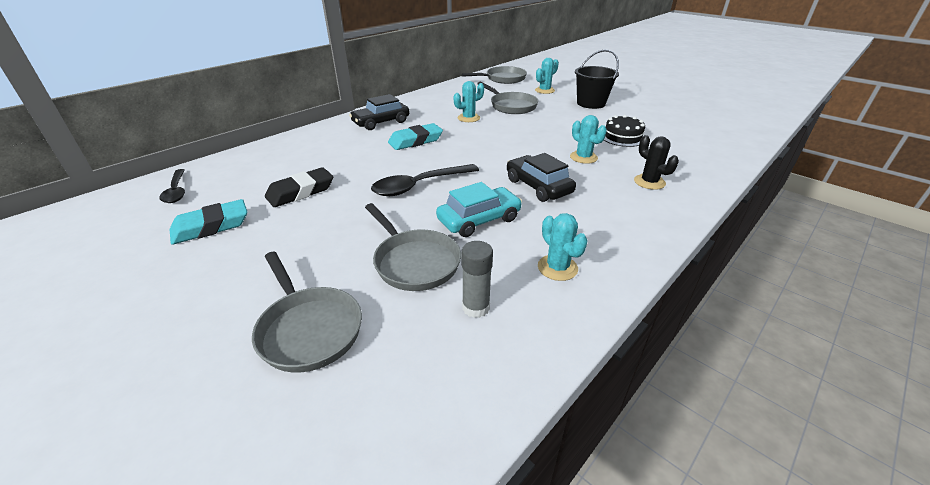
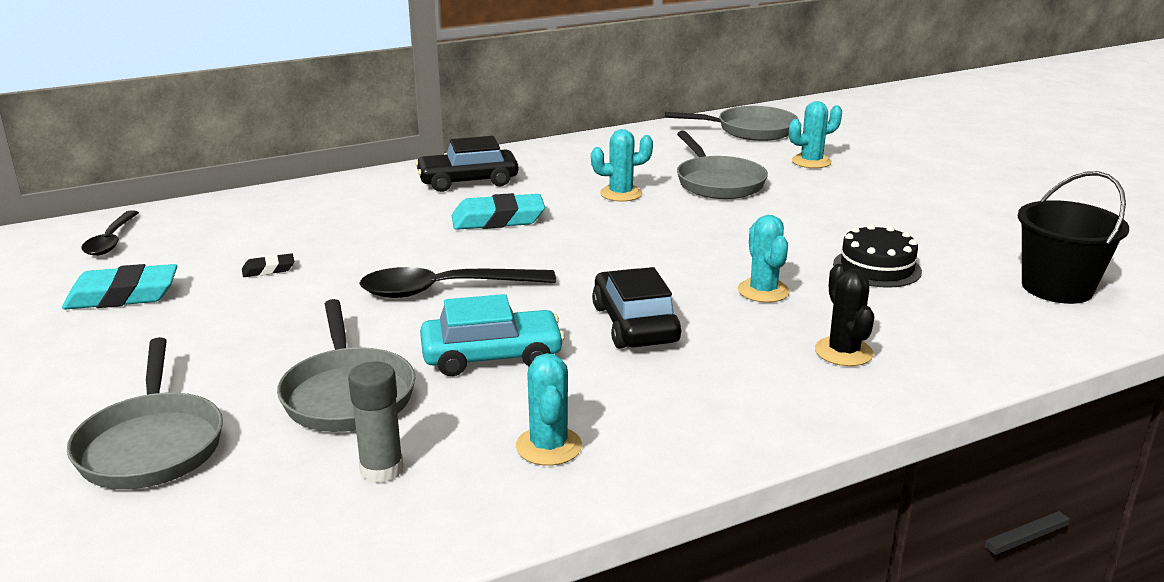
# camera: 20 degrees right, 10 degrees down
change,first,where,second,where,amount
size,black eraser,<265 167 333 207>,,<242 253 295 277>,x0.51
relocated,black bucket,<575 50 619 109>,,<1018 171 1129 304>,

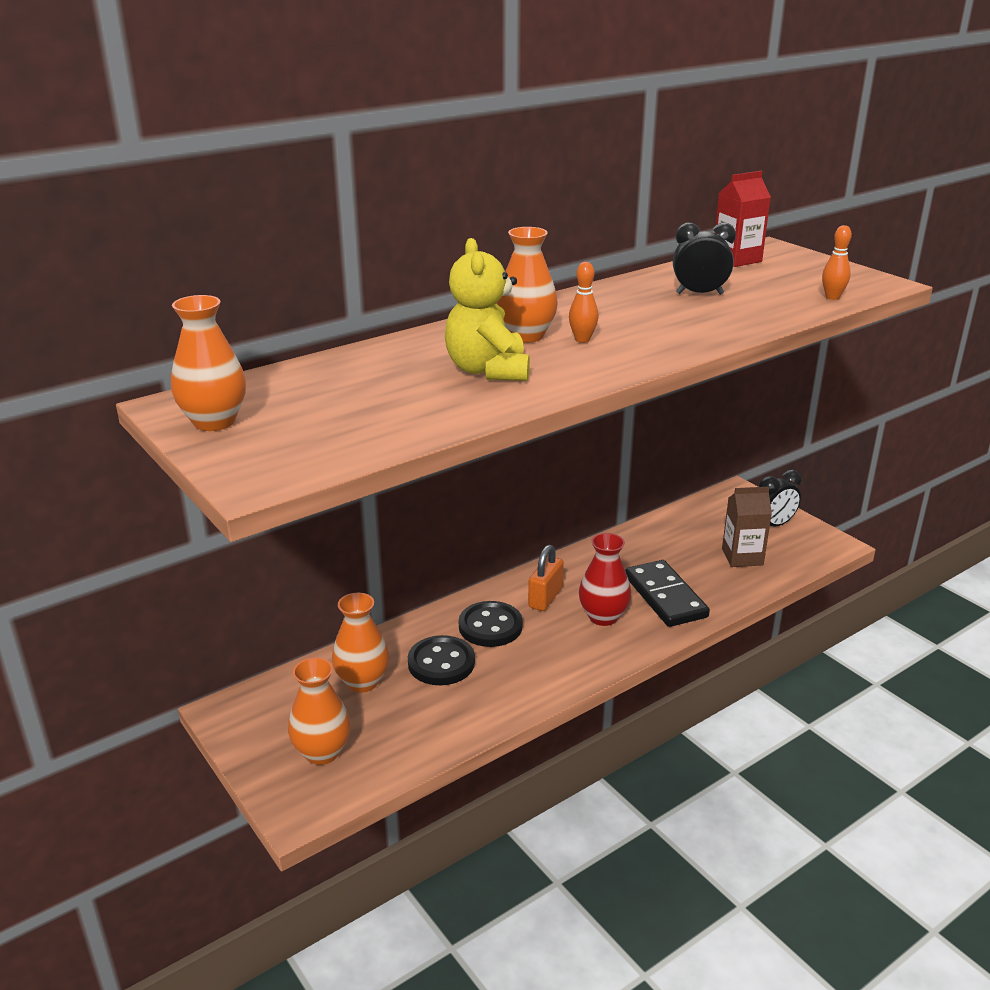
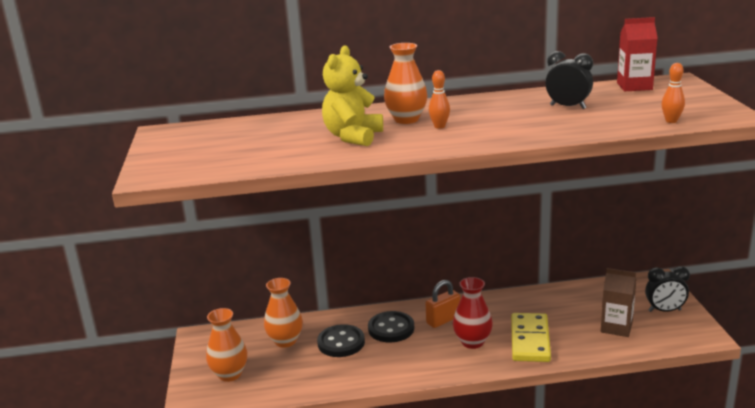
# camera: 30 degrees right, 5 degrees down
change,first,where,second,where,amount
missing,orange vase,<171 295 246 431>,,,
colour,black domino,<625 560 710 627>,yellow domino,<511 313 551 362>,

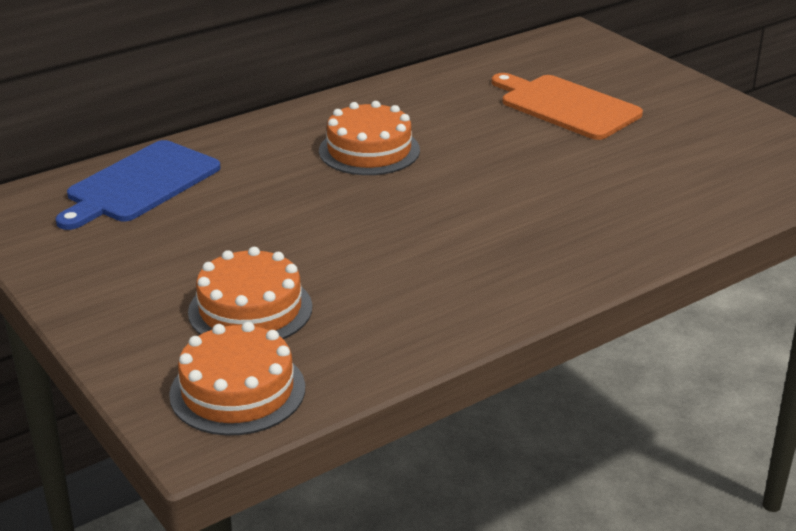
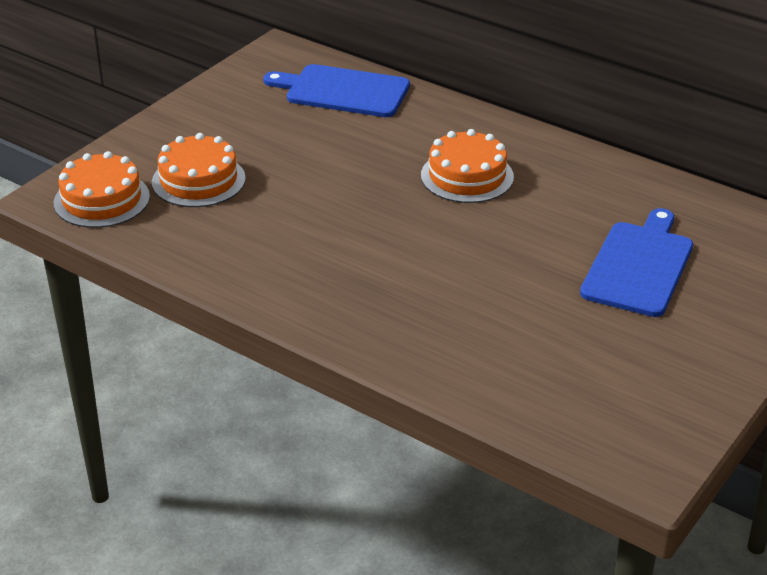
# camera: 70 degrees right, 5 degrees up
change,first,where,second,where,amount
colour,orange cutting board,<492 73 643 140>,blue cutting board,<580 208 693 317>,

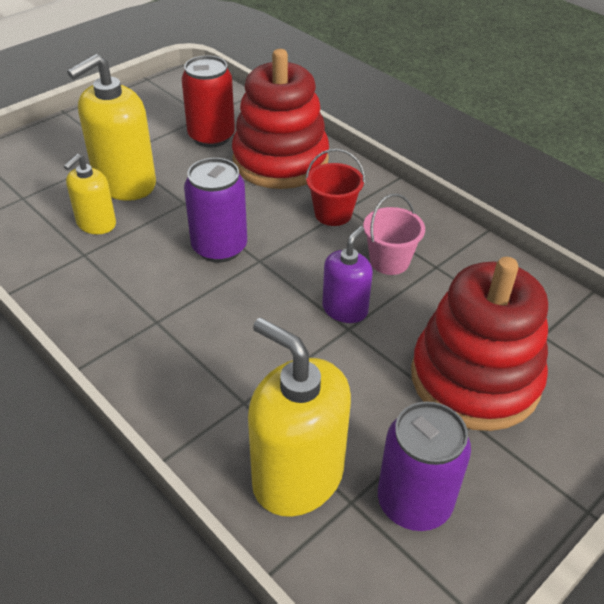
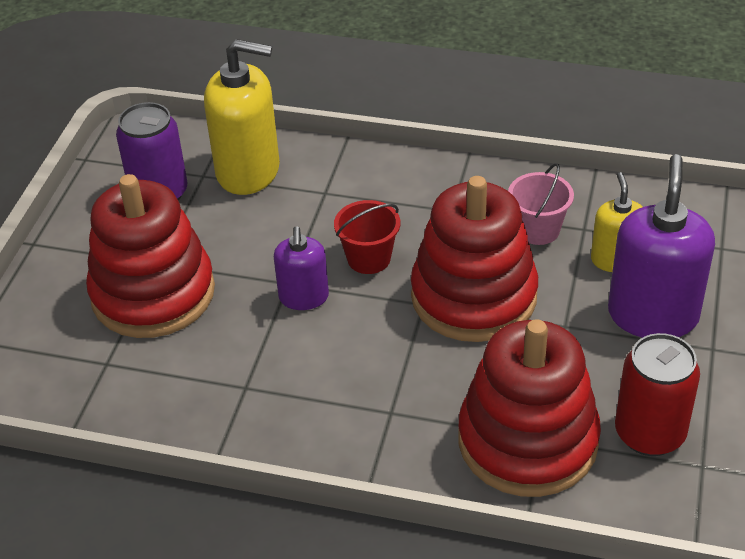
# camera: 150 degrees right, 0 degrees up
change,first,where,second,where,amount
colour,yellow soap dispenser,<67 54 156 201>,purple soap dispenser,<608 154 715 338>,
exchanged,purple can,<184 158 247 263>,red stacking toy,<411 176 538 342>,
relocated,red bucket,<305 149 365 226>,,<334 200 400 274>,
relocated,pink bucket,<363 194 425 275>,,<508 163 574 245>,

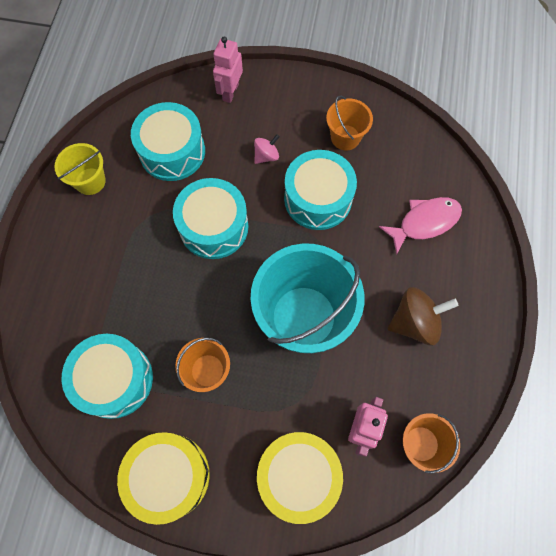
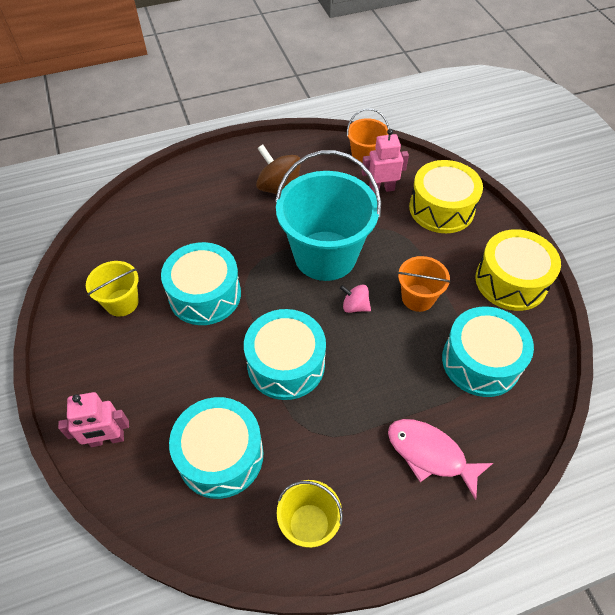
# camera: 120 degrees left, 15 degrees down
change,first,where,second,where,amount
relocated,pink spinning top,<254 134 280 164>,,<340 285 371 313>,
colour,orange bucket,<326 95 373 150>,yellow bucket,<86 261 139 317>,
relocated,pink fish,<379 197 462 255>,,<388 419 493 500>,

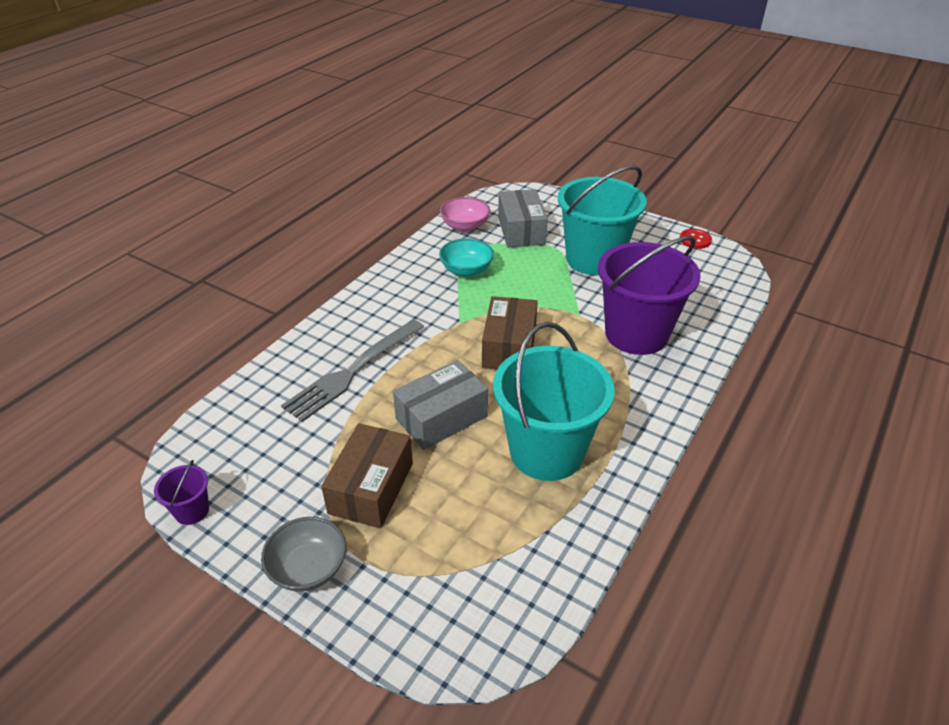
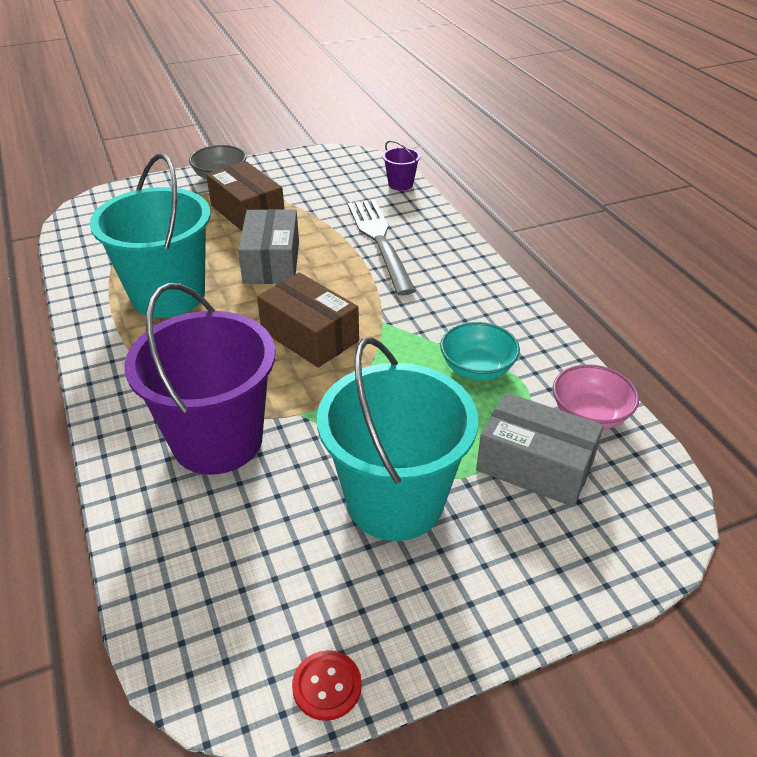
# camera: 125 degrees right, 0 degrees up
change,first,where,second,where,amount
relocated,purple bucket,<154 460 209 525>,,<382 140 420 191>,

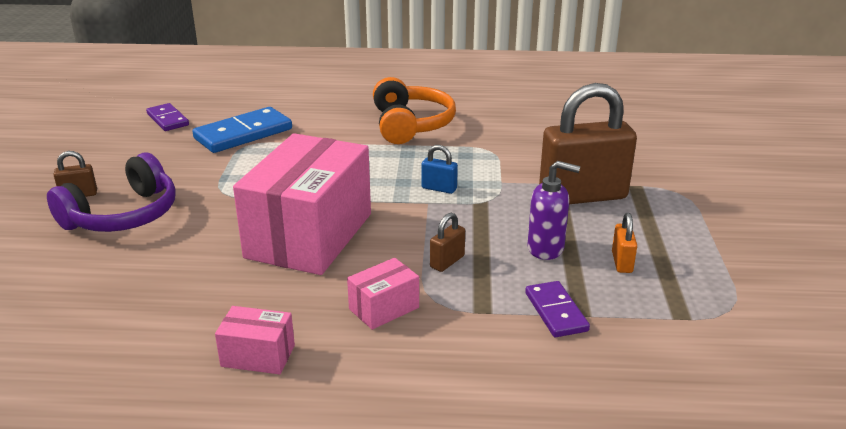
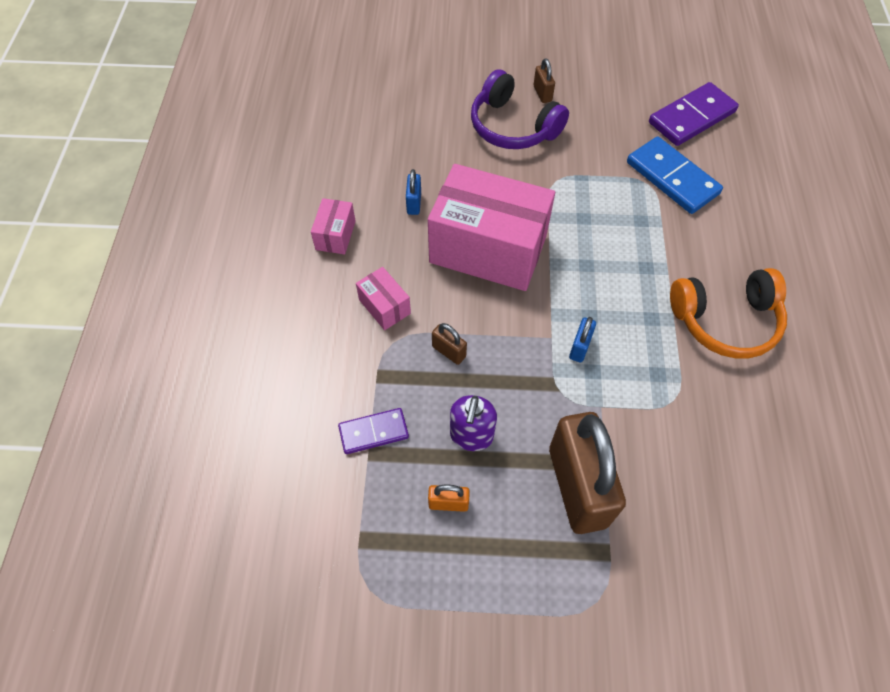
# camera: 90 degrees right, 30 degrees up
change,first,where,second,where,amount
size,purple domino,<146 103 189 131>,,<649 82 739 146>,x1.67
appeared,,,blue padlock,<406 169 421 215>,

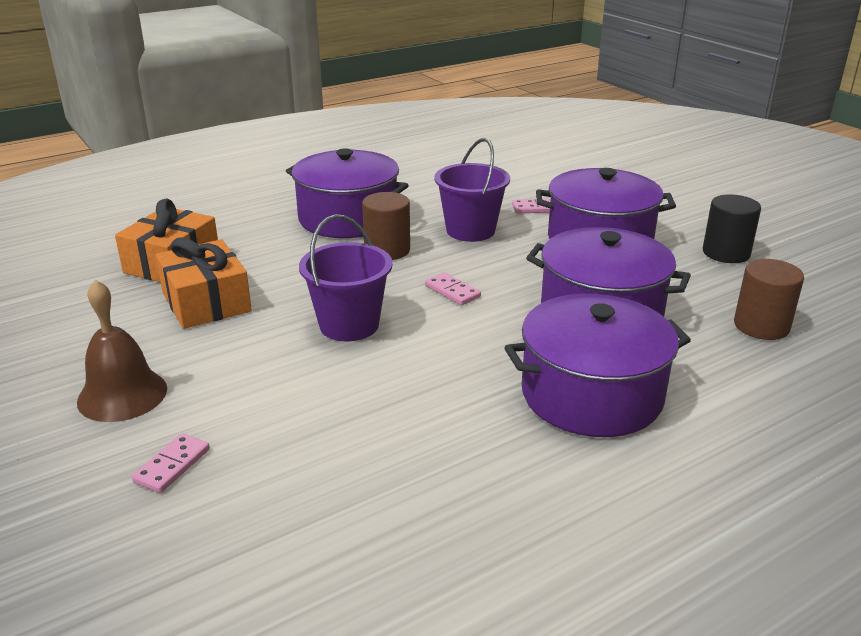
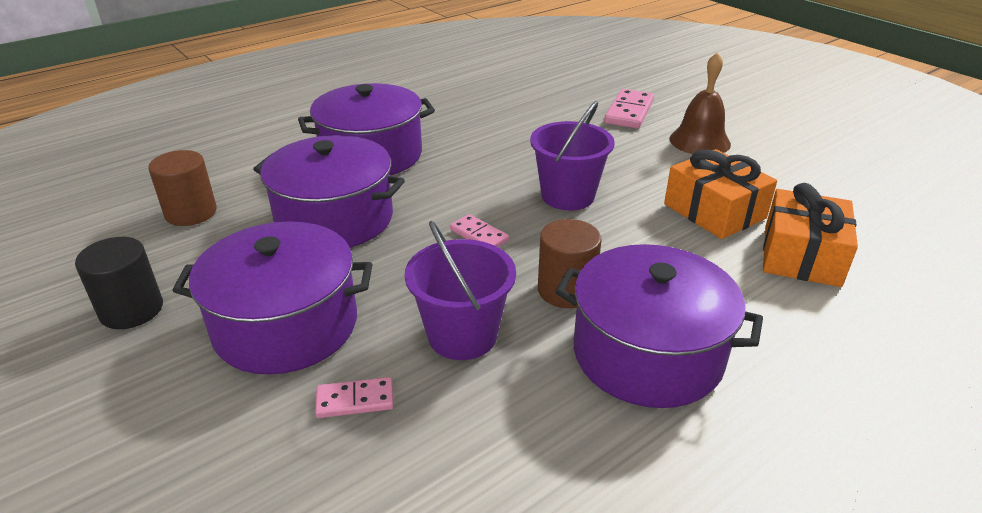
# camera: 175 degrees right, 5 degrees up
change,first,where,second,where,amount
size,pink domino,<132 433 210 493>,,<604 89 654 129>,x1.66

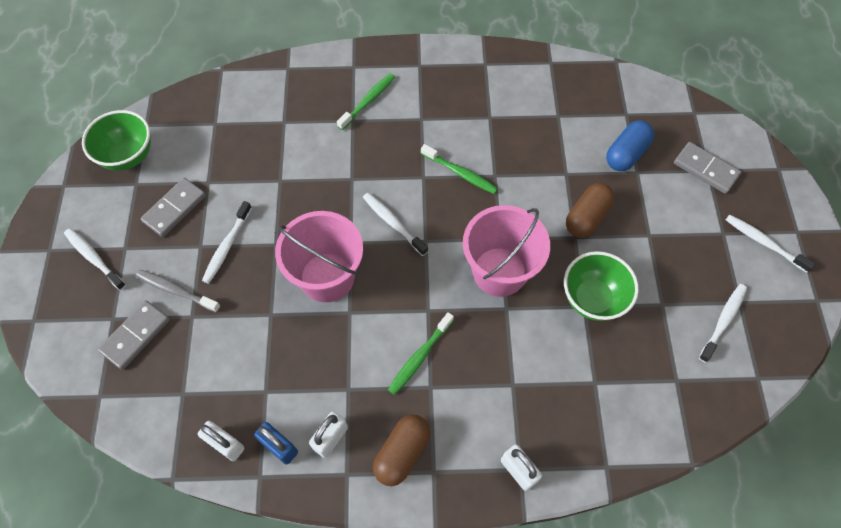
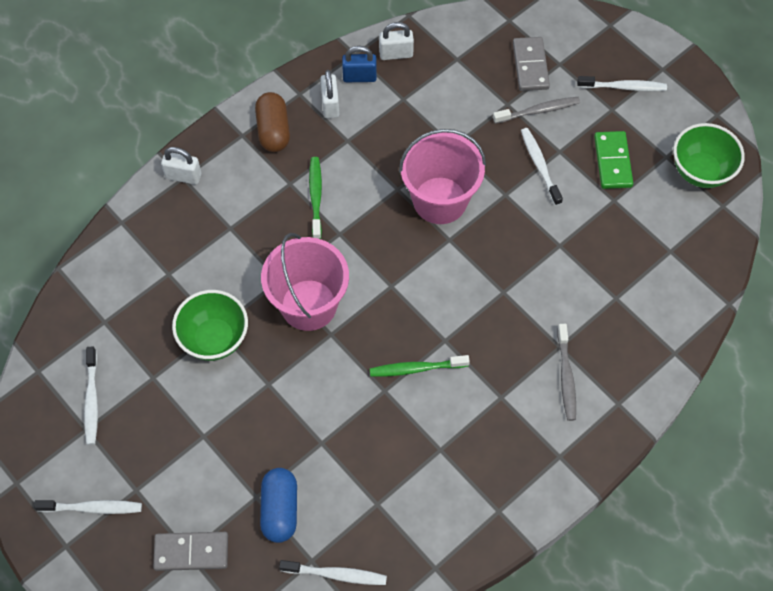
# camera: 140 degrees right, 0 degrees up
change,first,where,second,where,amount
colour,grey domino,<140 178 206 237>,green domino,<594 131 633 189>,
colour,green toothbrush,<337 73 395 130>,grey toothbrush,<557 324 576 421>,
relocated,white toothbrush,<363 193 428 256>,,<279 560 387 585>,
missing,brown capsule,<566 183 615 238>,,,

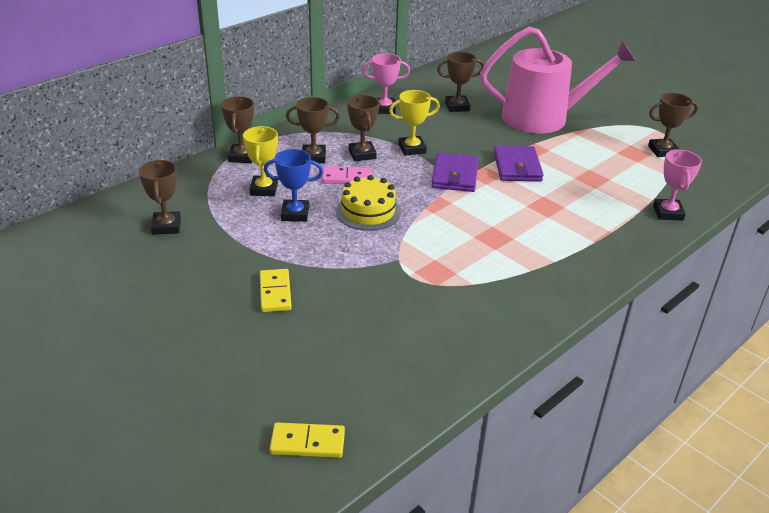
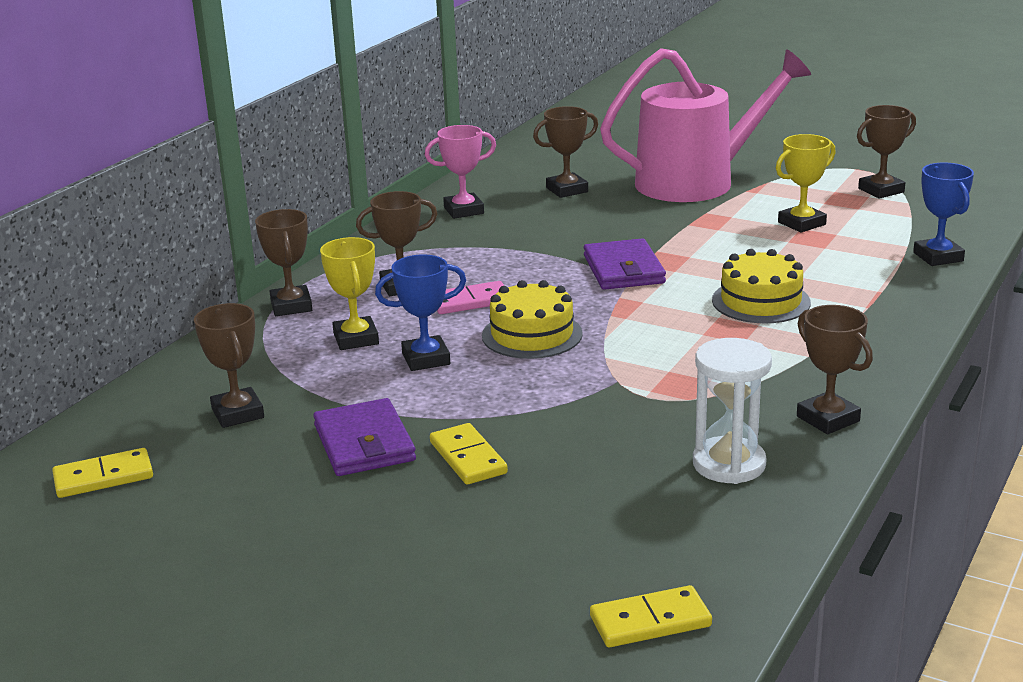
# camera: 15 degrees left, 10 degrees down
change,first,where,second,where,amount
relocated,brown trophy,<347 95 379 161>,,<797 305 873 434>,
relocated,yellow trophy,<389 90 440 156>,,<776 134 836 232>,
relocated,purple wallet,<494 146 544 181>,,<313 398 416 476>,
colour,pink trophy,<653 150 702 221>,blue trophy,<913 163 974 266>,
appeared,,,yellow domino,<52 448 153 498>,
appeared,,,white hourglass,<693 338 772 484>,
appeared,,,yellow cake,<712 249 811 324>,

